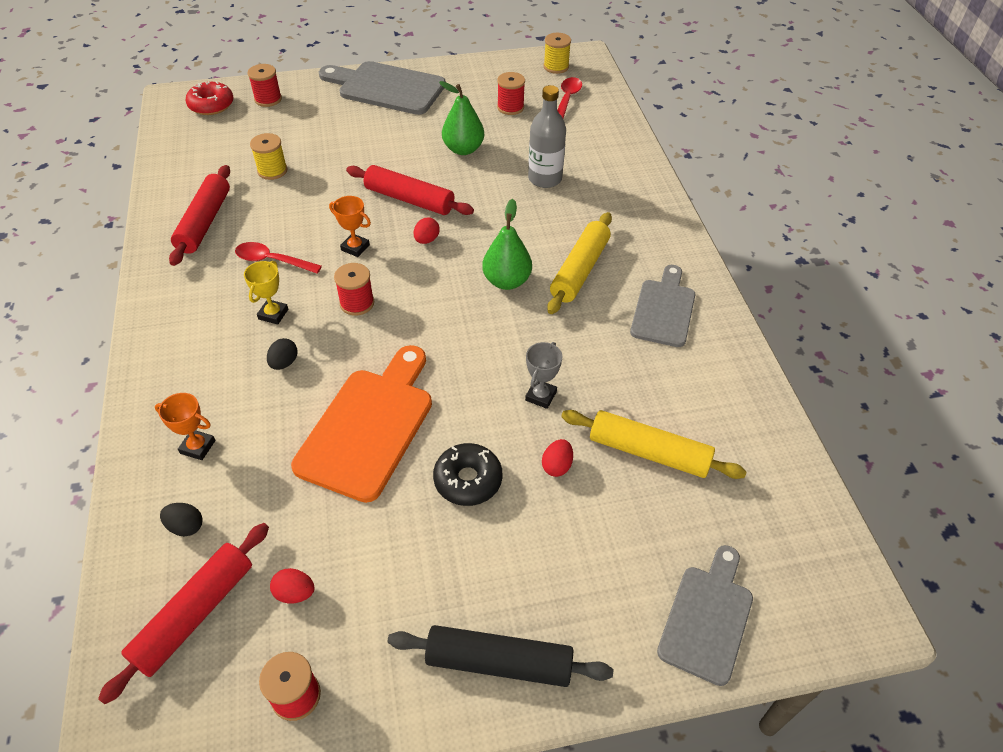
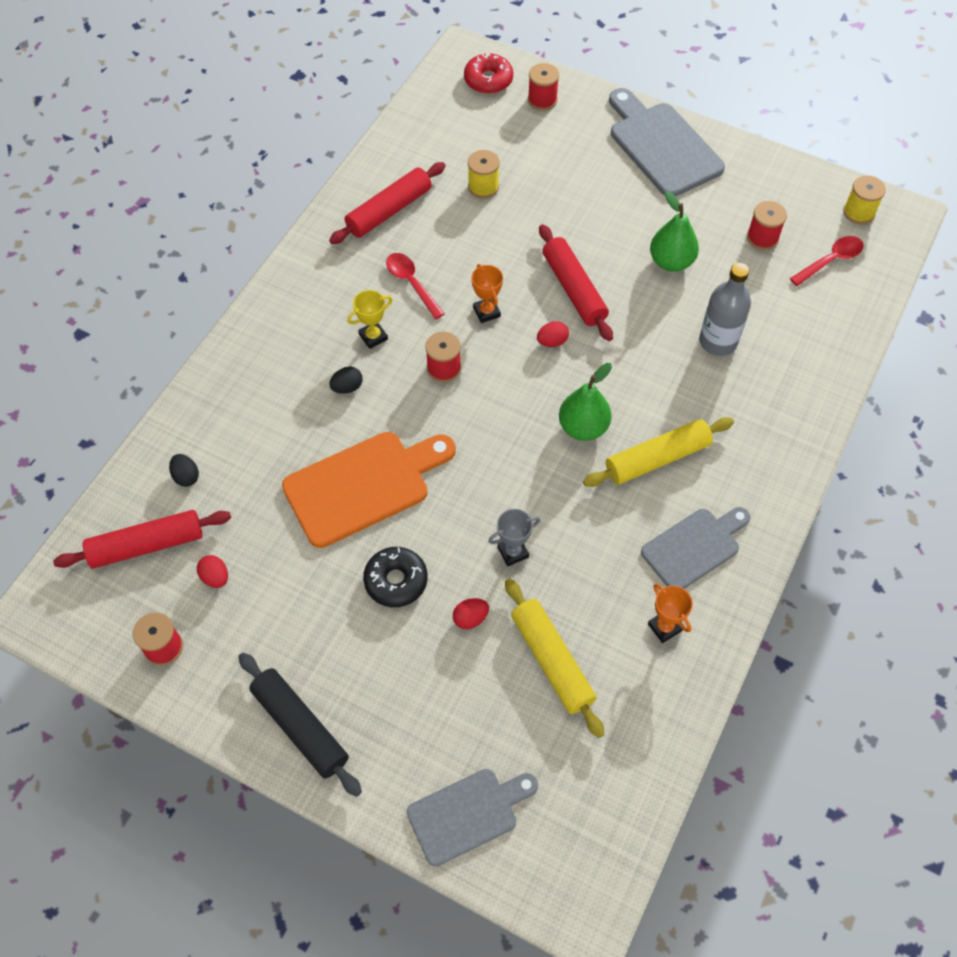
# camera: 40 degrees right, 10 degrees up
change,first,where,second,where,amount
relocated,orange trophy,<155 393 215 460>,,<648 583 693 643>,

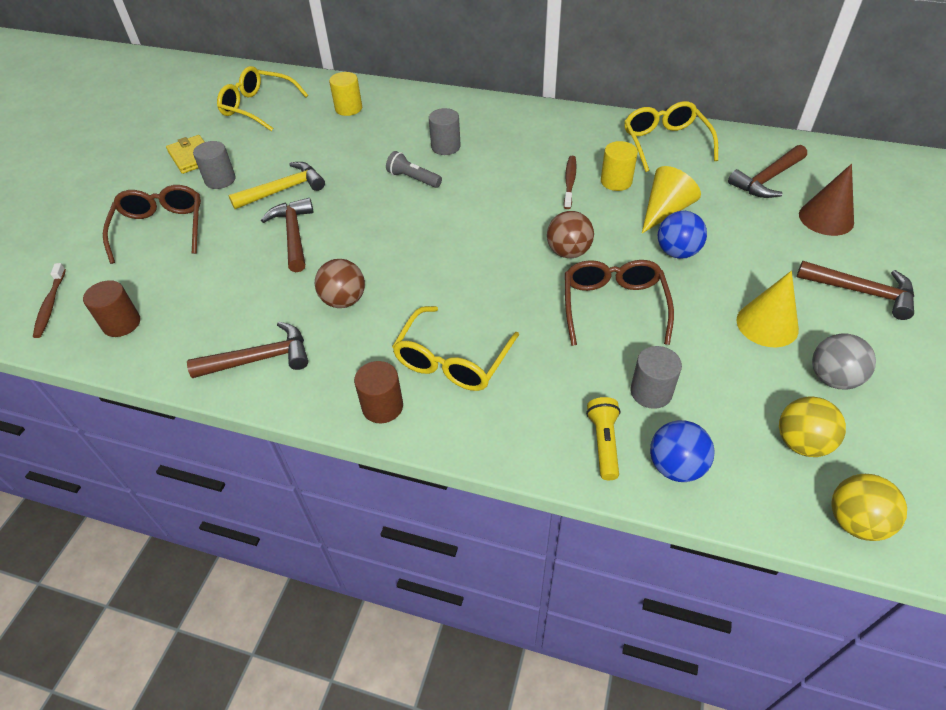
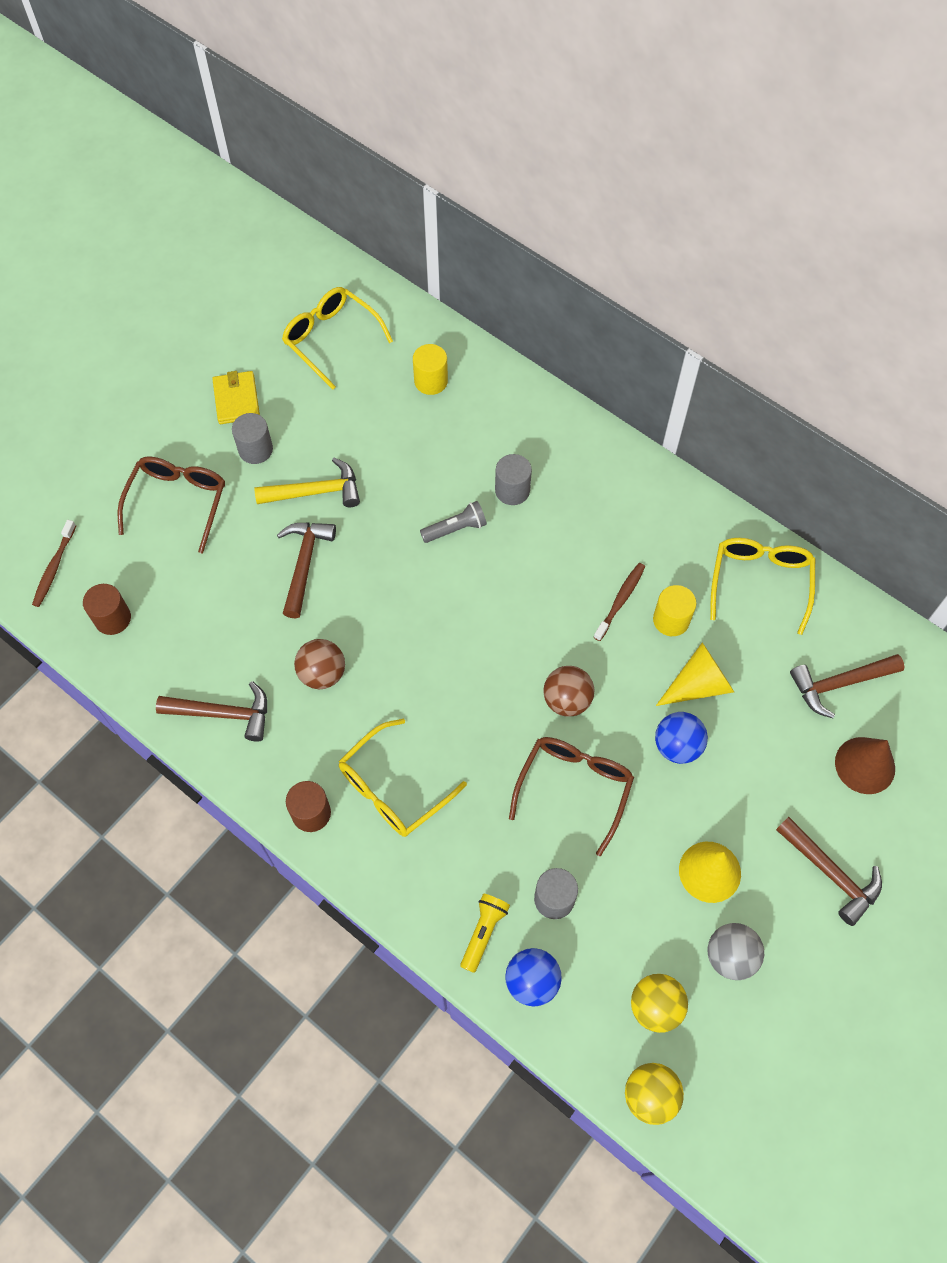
# camera: 20 degrees right, 15 degrees up
change,first,where,second,where,amount
spun,grey flashlight,<386 151 442 188>,,<420 501 487 543>,105 degrees clockwise

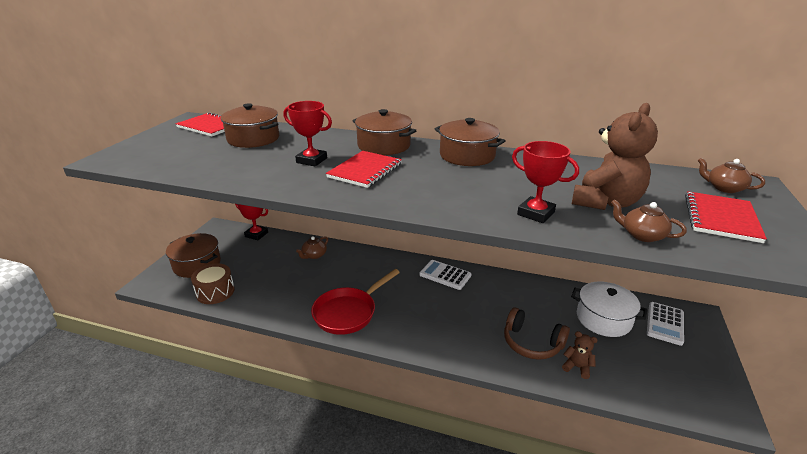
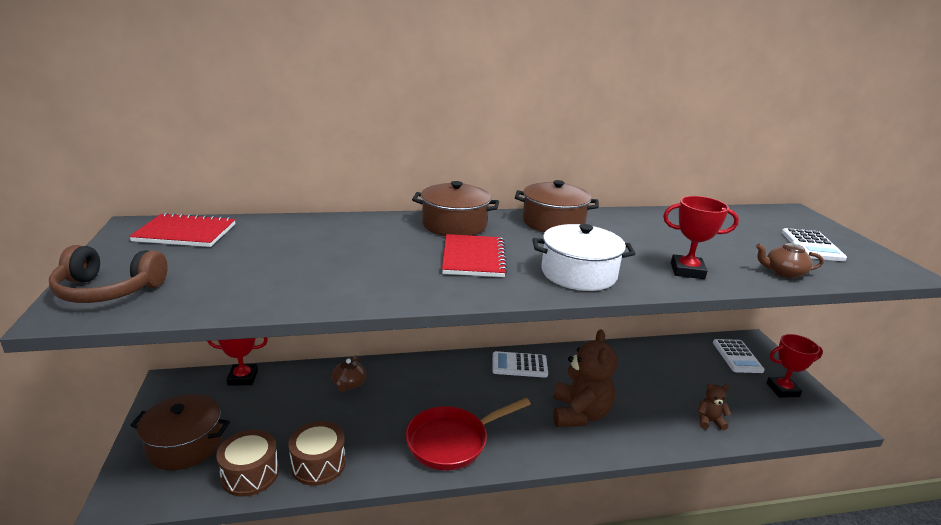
# camera: 30 degrees left, 5 degrees down
change,first,where,second,where,amount
missing,brown pot,<220 103 279 148>,,,
relocated,red trophy,<283 101 332 166>,,<767 334 823 398>,
spun,red pan,<311 269 400 335>,,<405 398 531 470>,45 degrees clockwise
relocated,brown headphones,<504 307 570 360>,,<49 245 168 303>,
relocated,white pot,<571 282 647 337>,,<532 224 636 291>,
relocated,brown teddy bear,<572 103 658 210>,,<553 329 618 427>,
exchanged,red notebook,<685 191 767 243>,white calculator,<782 228 847 261>,
missing,brown teapot,<698 158 765 193>,,,
appeared,,,brown drum,<288 421 346 486>,

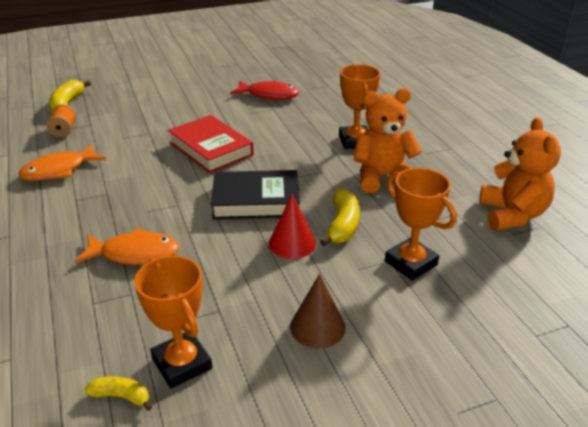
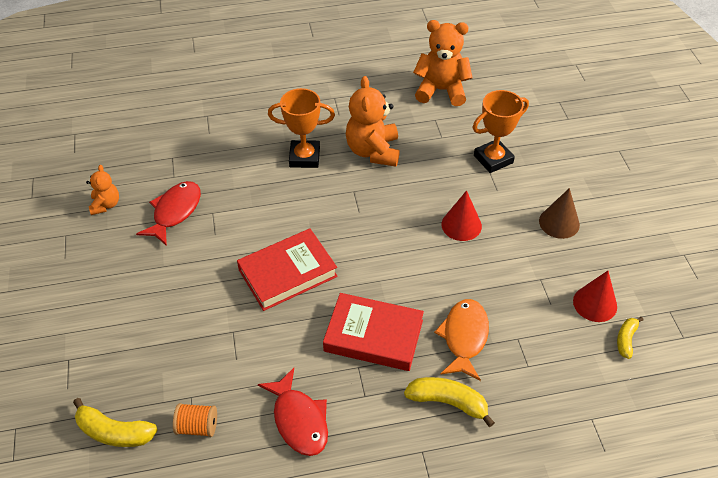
# camera: 80 degrees left, 15 degrees up
change,first,where,second,where,amount
colour,orange fish,<18 144 106 181>,red fish,<258 368 328 456>,
exchanged,orange trophy,<134 256 212 389>,red cone,<573 271 617 322>,
missing,black book,<211 170 300 219>,,,
relocated,yellow banana,<320 188 360 246>,,<404 377 495 427>,
appeared,,,orange teddy bear,<86 165 119 215>,
appeared,,,red book,<323 293 424 371>,

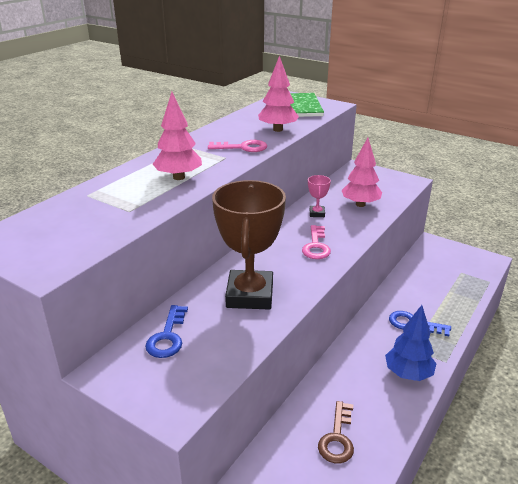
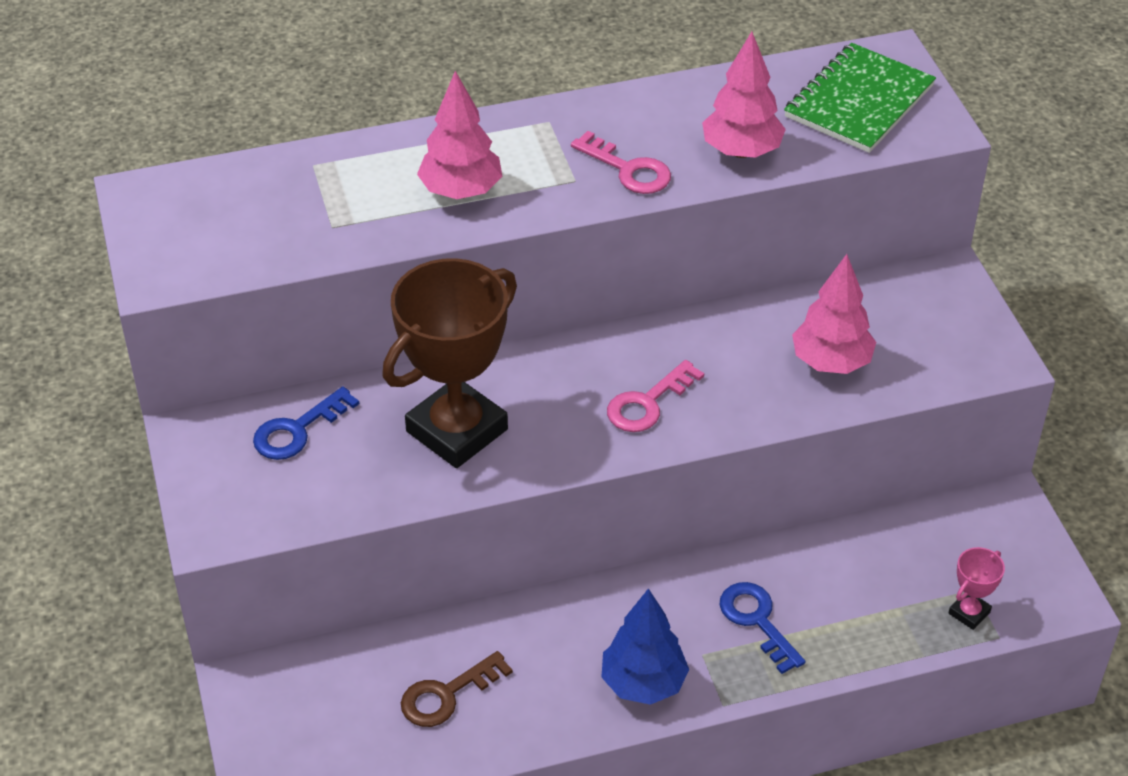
# camera: 40 degrees right, 15 degrees up
change,first,where,second,where,amount
relocated,pink trophy,<308 175 331 217>,,<949 547 1005 630>,

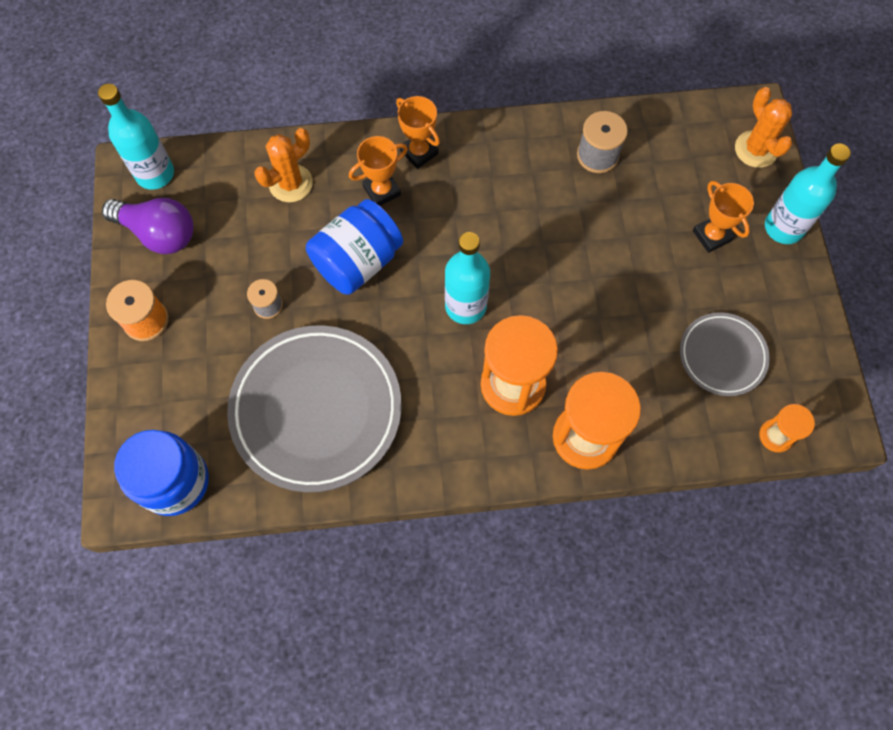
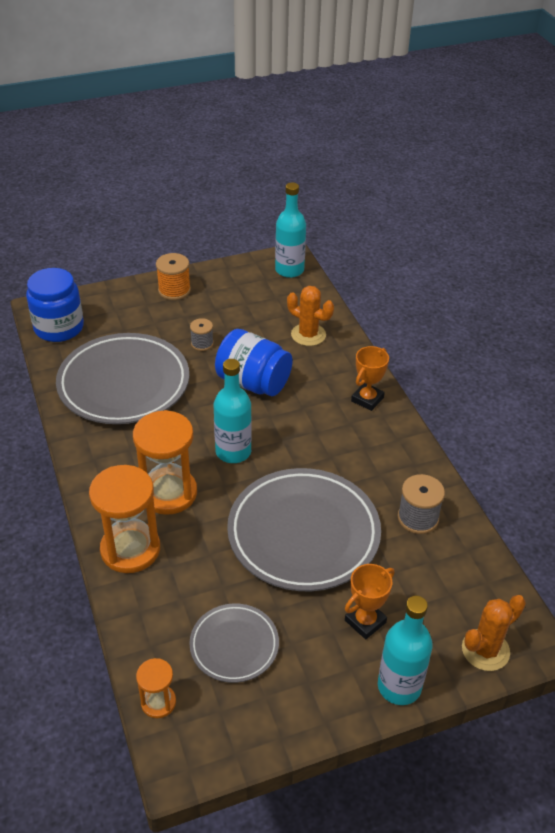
# camera: 75 degrees right, 25 degrees down
change,first,where,second,where,amount
missing,purple light bulb,<102 198 193 254>,,,
missing,orange trophy,<349 136 408 206>,,,
appeared,,,grey plate,<227 468 381 591>,

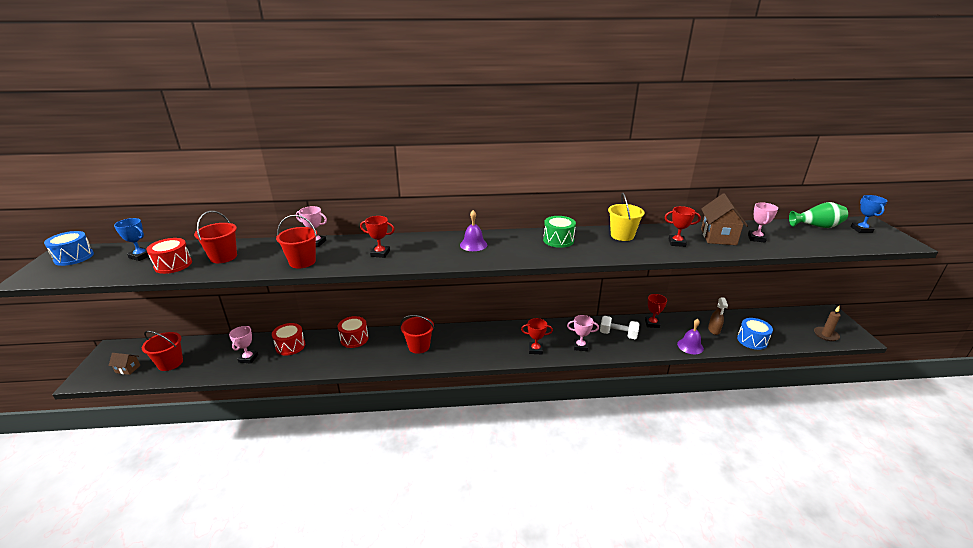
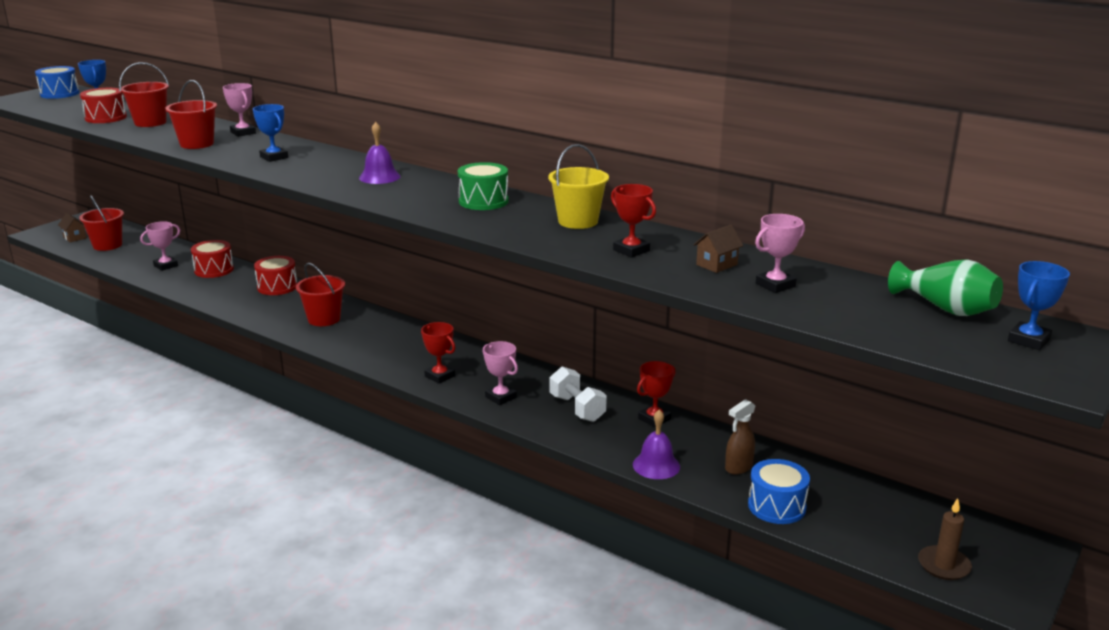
# camera: 40 degrees right, 5 degrees down
change,first,where,second,where,amount
colour,red trophy,<360 216 395 258>,blue trophy,<253 104 288 162>,
size,brown house,<701 194 748 245>,,<693 225 743 273>,x0.51

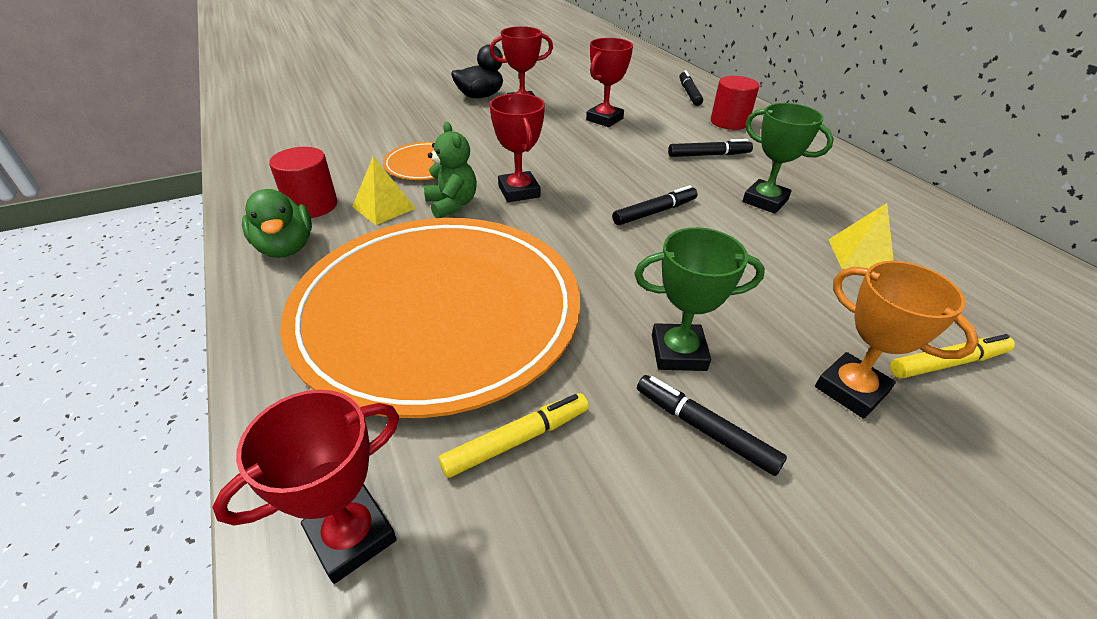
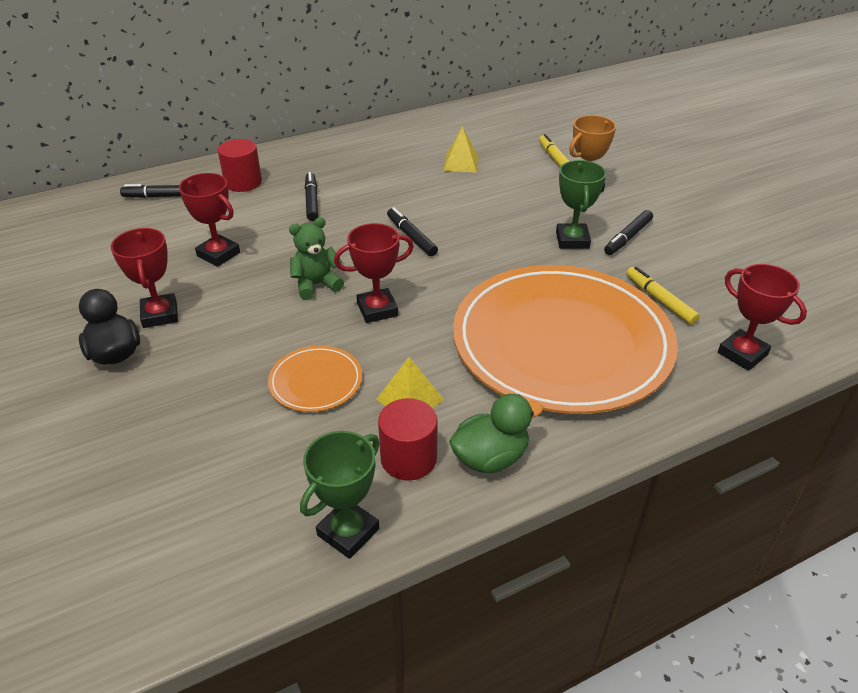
# camera: 90 degrees left, 0 degrees up
change,first,where,second,where,amount
relocated,green teddy bear,<424 122 477 218>,,<289 217 344 300>,
relocated,green trophy,<742 103 834 214>,,<300 431 380 559>,

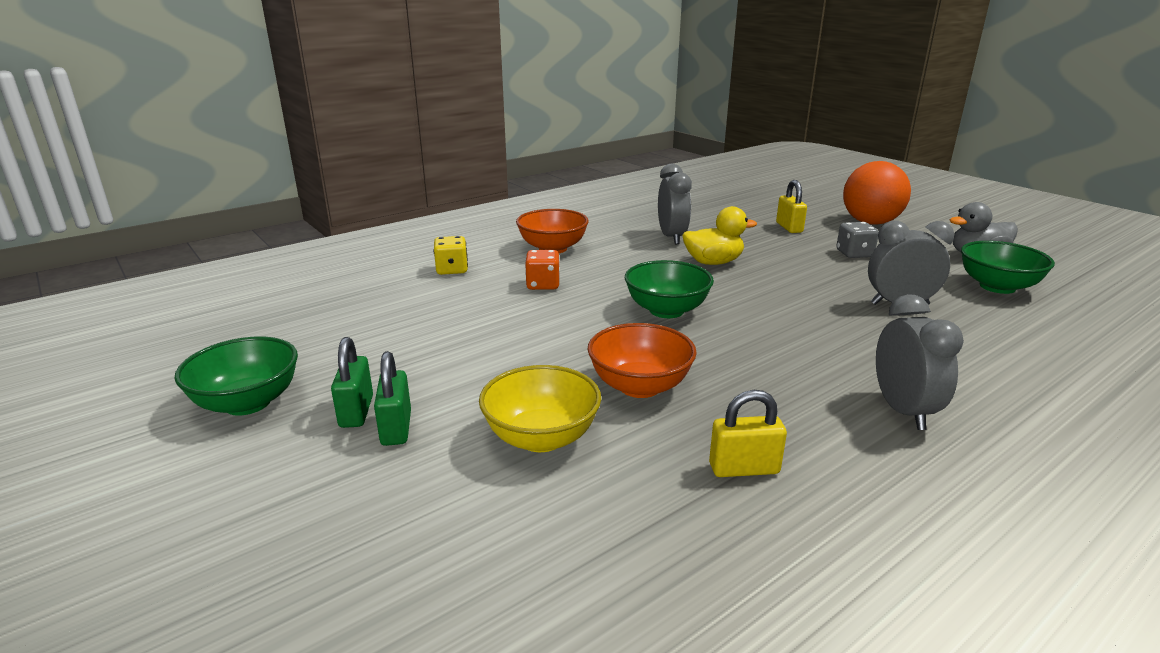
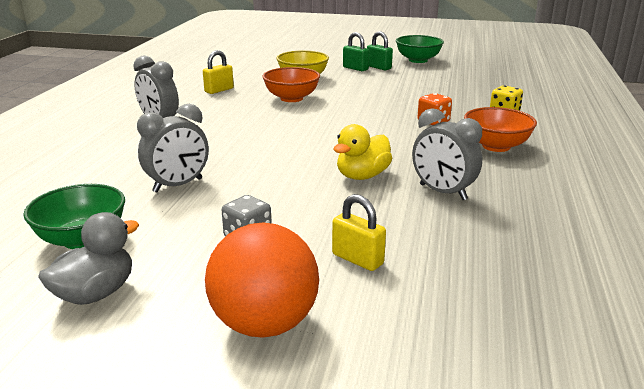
# camera: 140 degrees right, 0 degrees up
change,first,where,second,where,amount
missing,green bowl,<625 260 714 318>,,,

